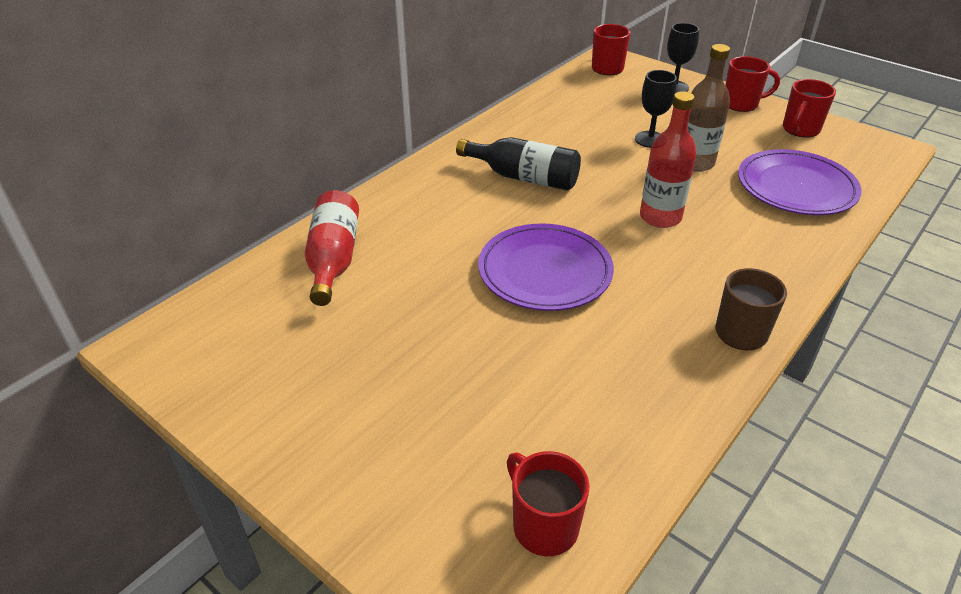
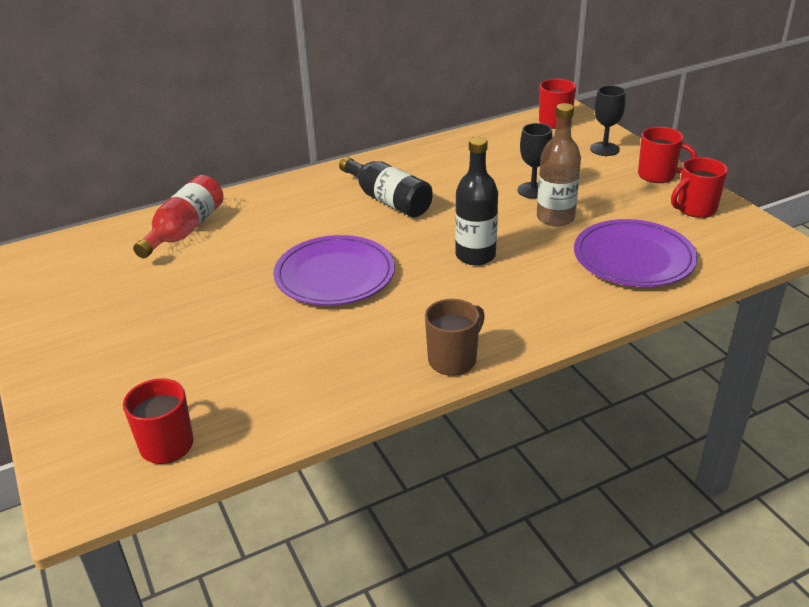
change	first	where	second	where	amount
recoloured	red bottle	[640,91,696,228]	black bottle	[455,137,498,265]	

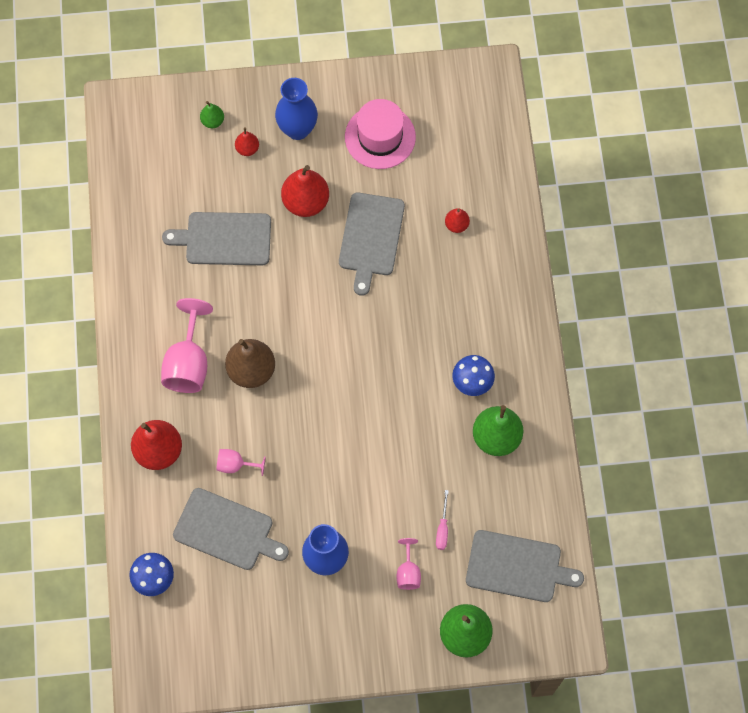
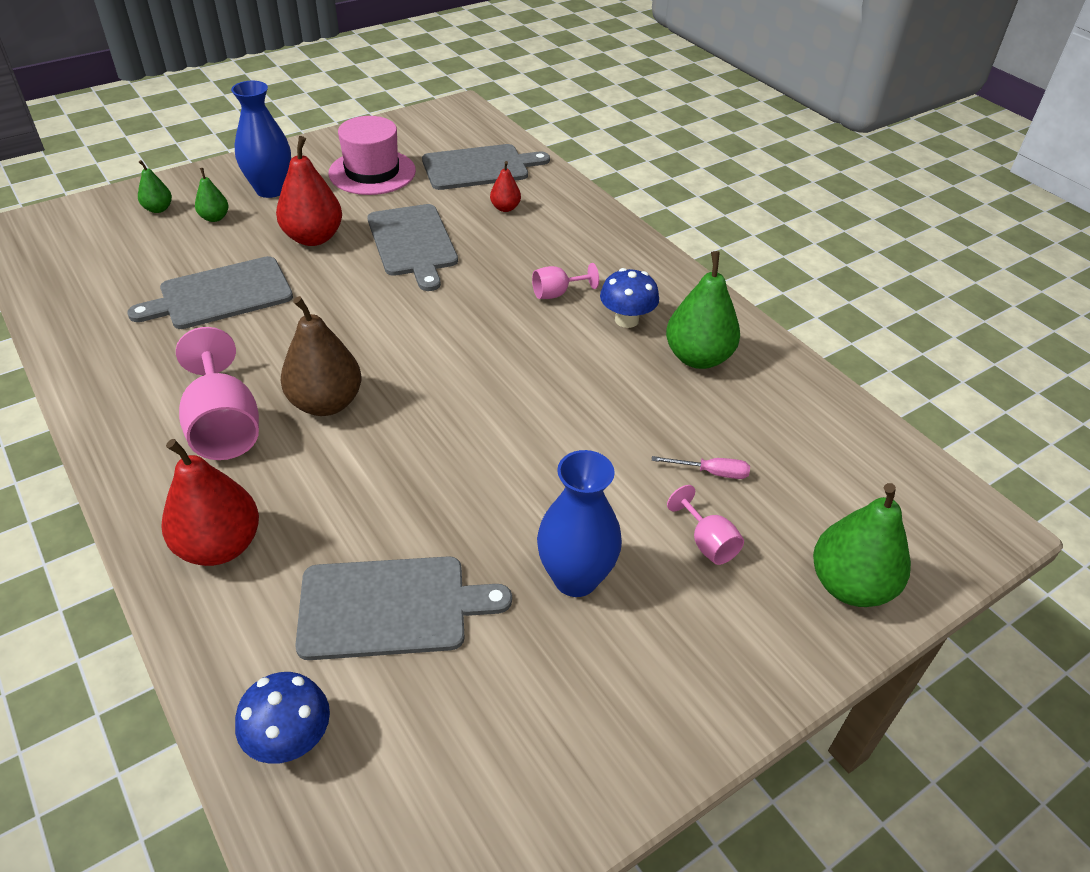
change	first	where	second	where	amount
recoloured	red pear	[235,127,259,156]	green pear	[195,168,229,222]	
moved	pink goblet	[216,449,266,476]		[532,263,599,299]	
turned	pink screwdriver	[436,490,449,550]		[652,456,750,479]	60 degrees counterclockwise
moved	grey cutting board	[466,530,584,602]		[422,144,550,190]	

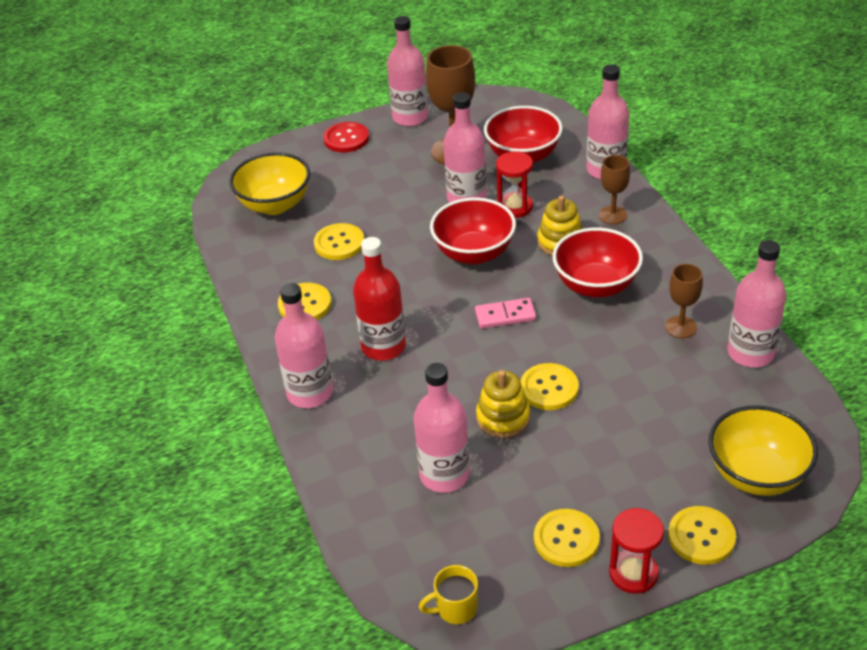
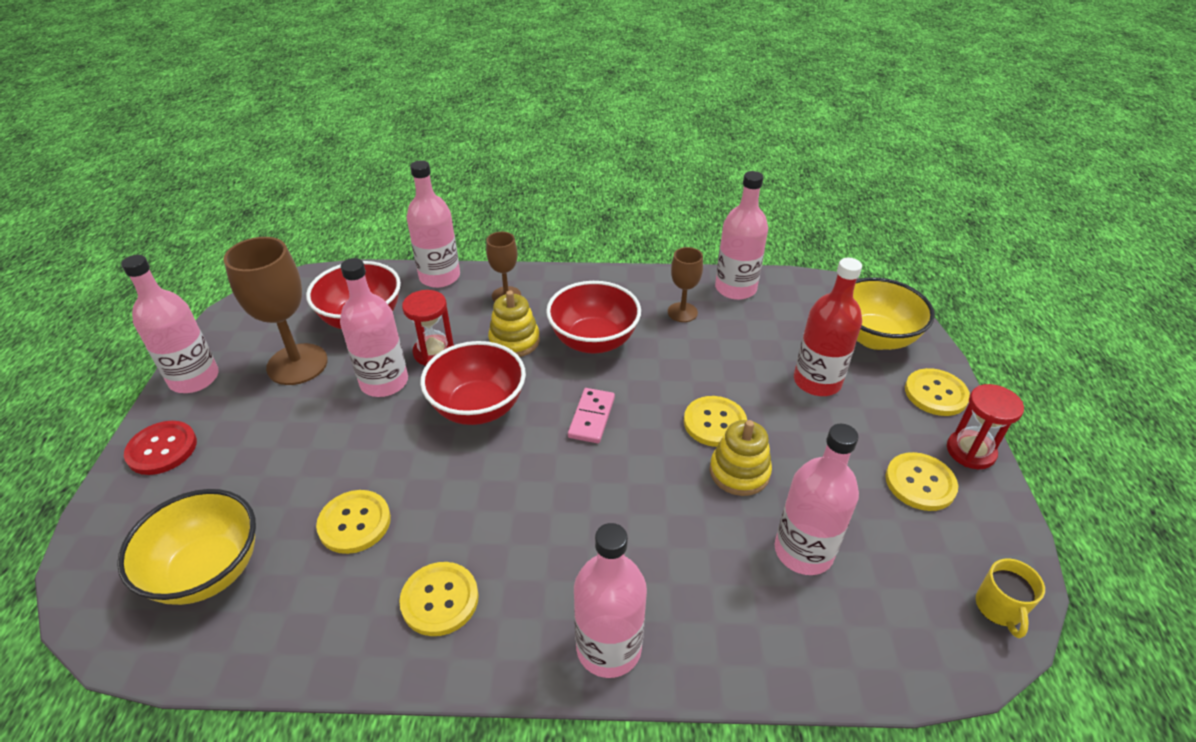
change	first	where	second	where	amount
moved	red bottle	[353,237,406,360]		[794,258,862,396]	

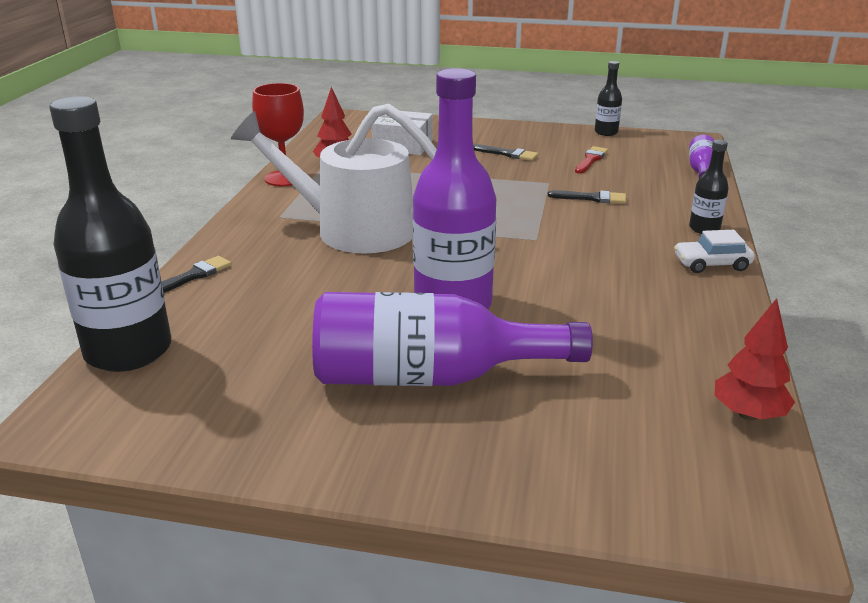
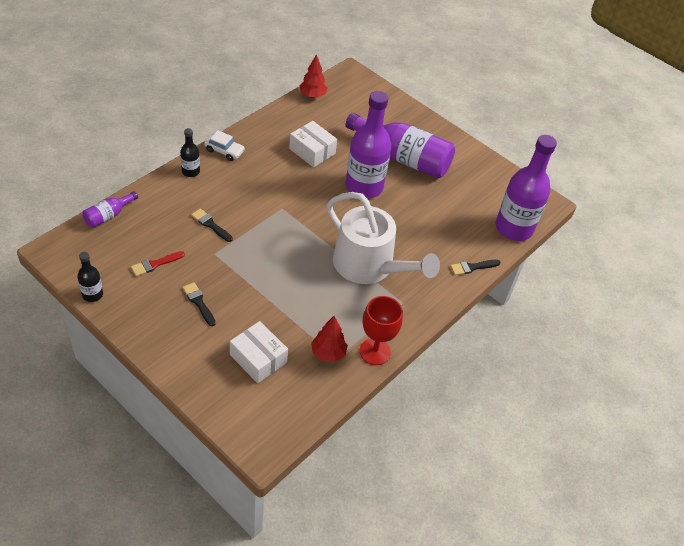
change	first	where	second	where	amount
recoloured	black bottle	[49,96,171,372]	purple bottle	[496,135,557,241]	
added			white box	[289,121,337,168]	

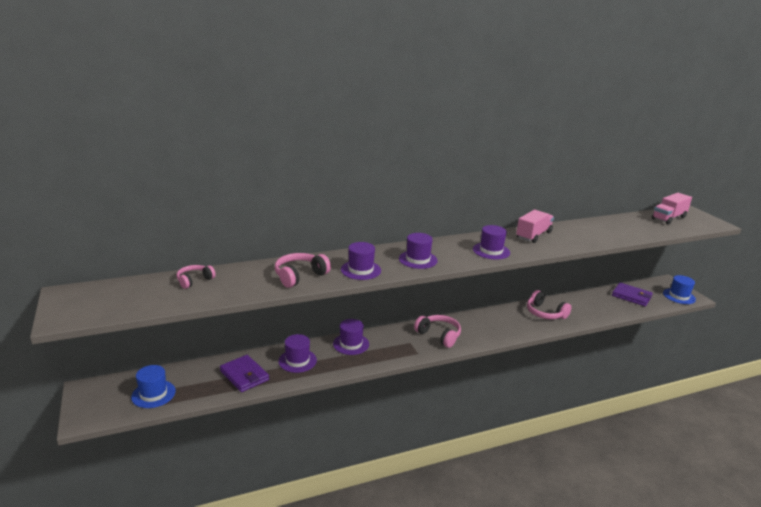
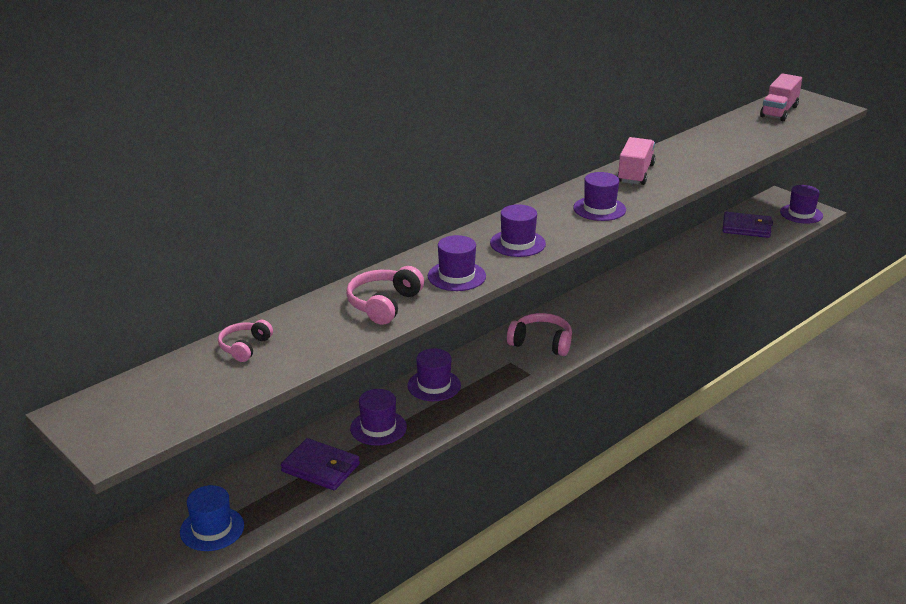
change	first	where	second	where	amount
recoloured	blue hat	[663,275,696,304]	purple hat	[780,185,823,224]	
removed	pink headphones	[527,290,572,319]			

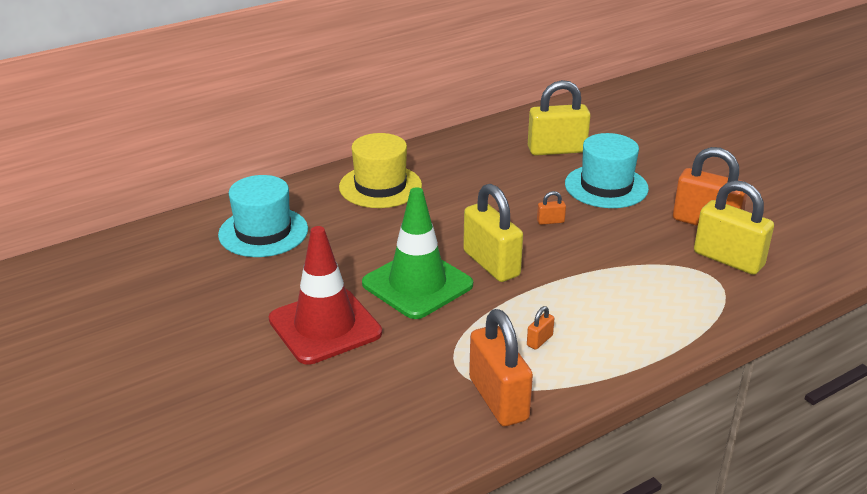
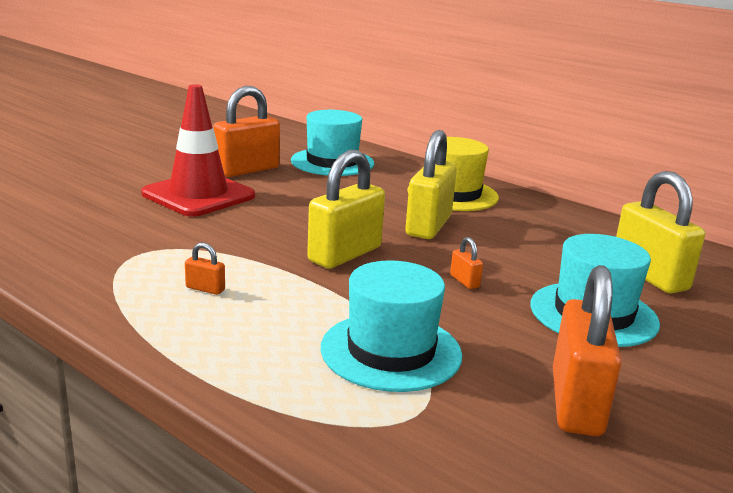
change	first	where	second	where	amount
moved	yellow padlock	[694,180,774,275]		[405,130,457,239]	
removed	green traffic cone	[362,187,473,319]			
moved	orange padlock	[469,309,533,427]		[213,86,280,177]	
added			turquoise hat	[321,260,462,392]	

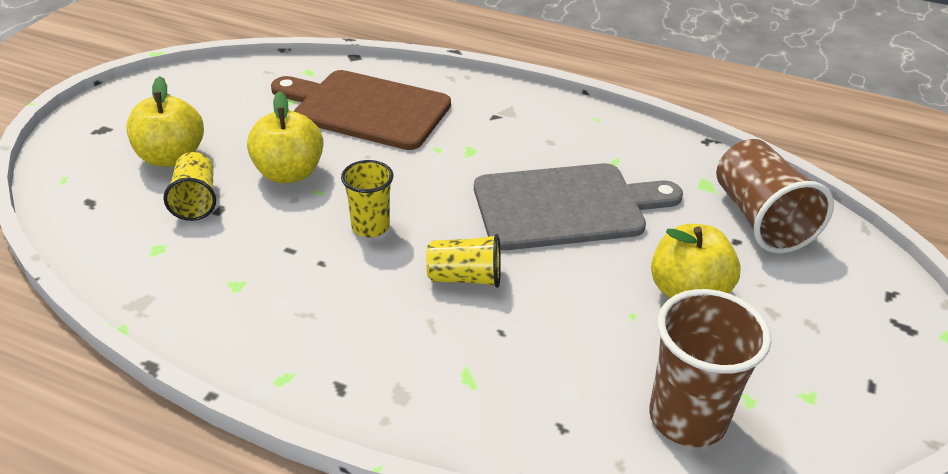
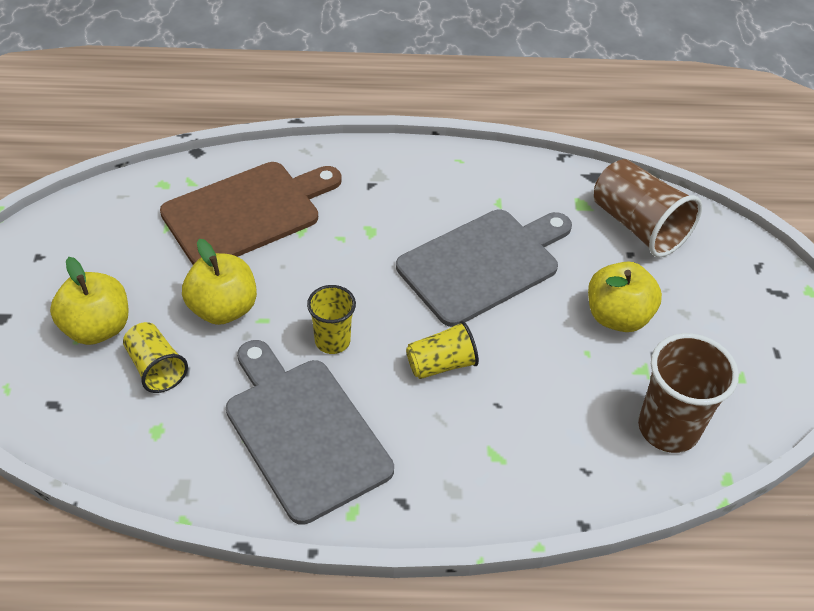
change	first	where	second	where	amount
turned	brown cutting board	[271,70,451,150]		[160,162,342,265]	150 degrees clockwise
added			grey cutting board	[226,340,394,525]	

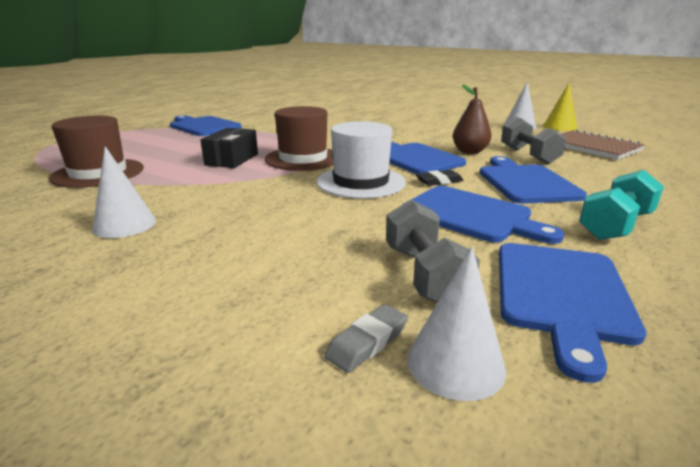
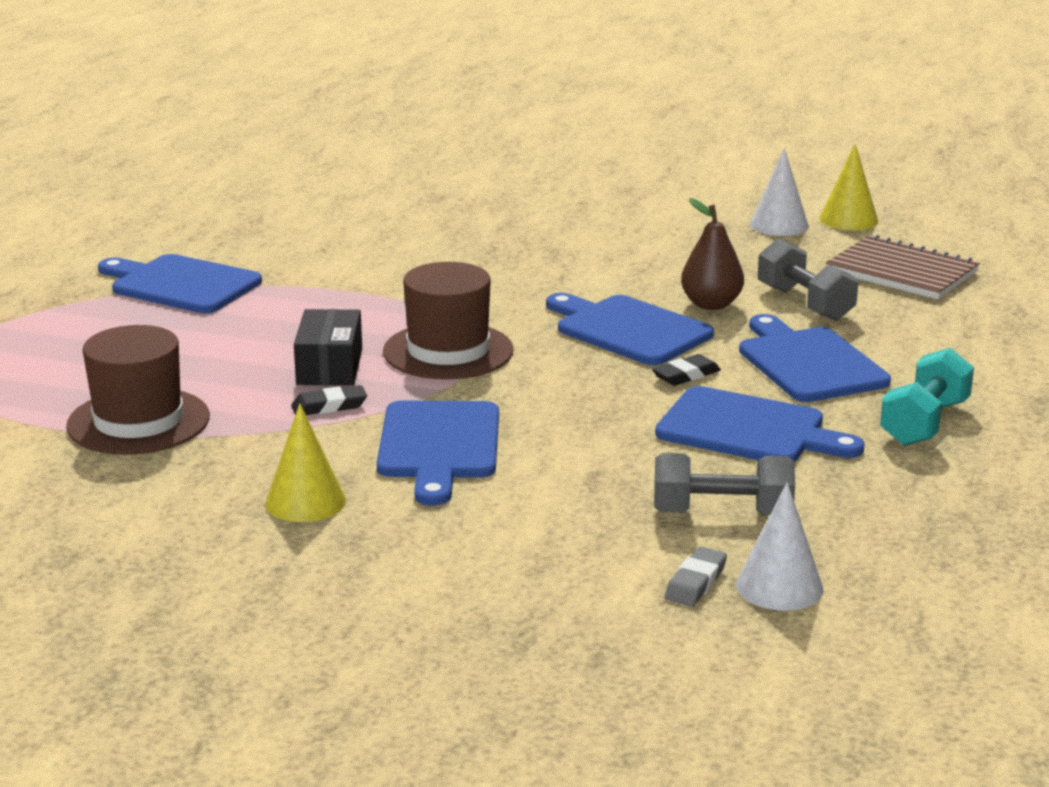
change	first	where	second	where	amount
removed	white hat	[317,121,406,199]			
recoloured	white cone	[92,146,156,238]	yellow cone	[265,403,346,522]	
turned	grey dumbbell	[386,200,480,303]		[654,453,795,515]	60 degrees counterclockwise
moved	blue cutting board	[499,243,646,383]		[377,401,499,506]	
added			black eraser	[291,385,367,415]	

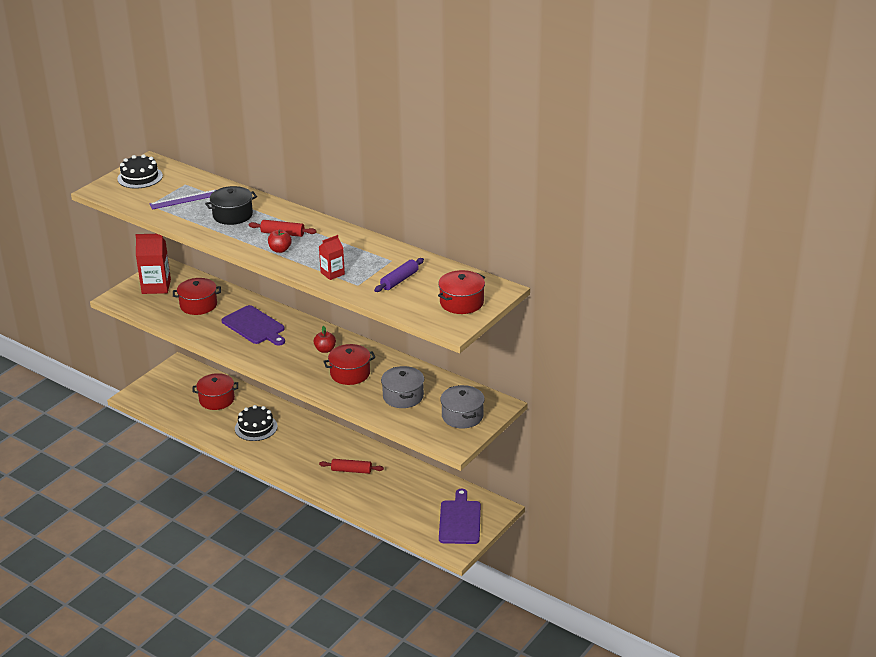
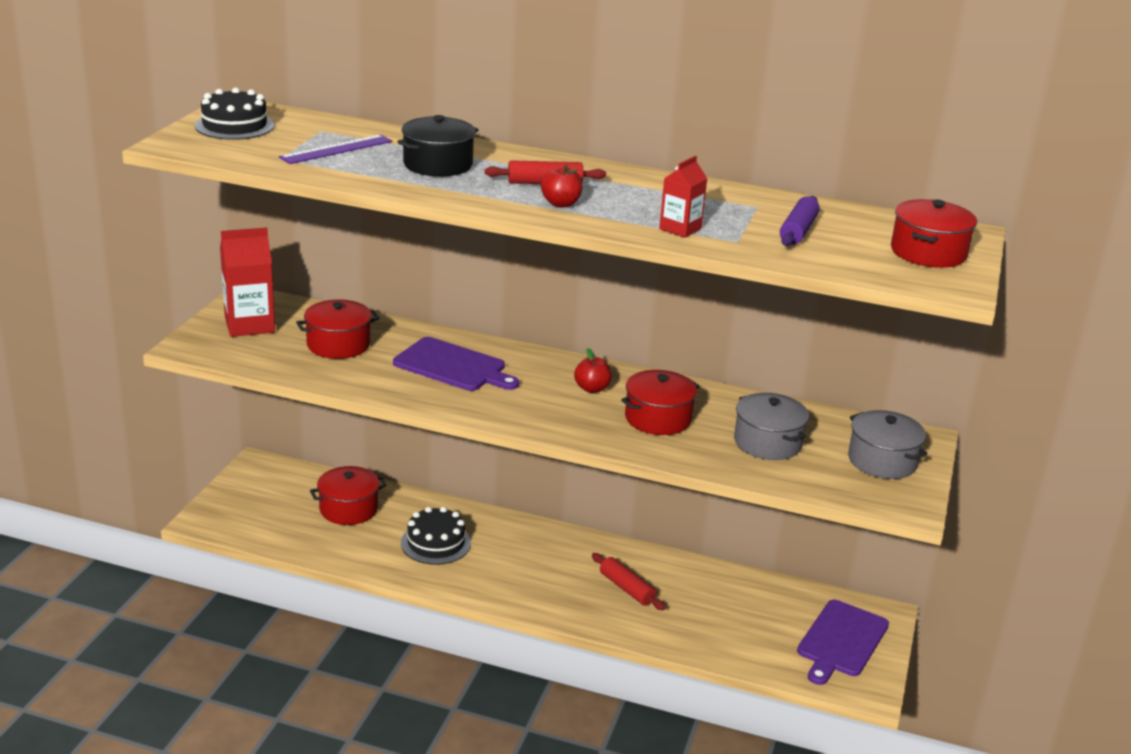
change	first	where	second	where	amount
turned	red rolling pin	[319,459,384,474]		[592,553,666,610]	60 degrees clockwise
turned	purple cutting board	[439,489,481,544]		[797,600,889,685]	135 degrees counterclockwise

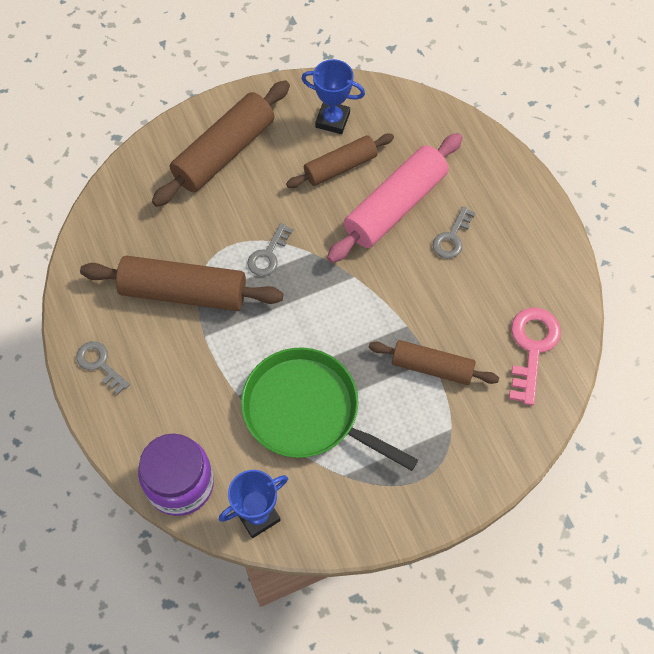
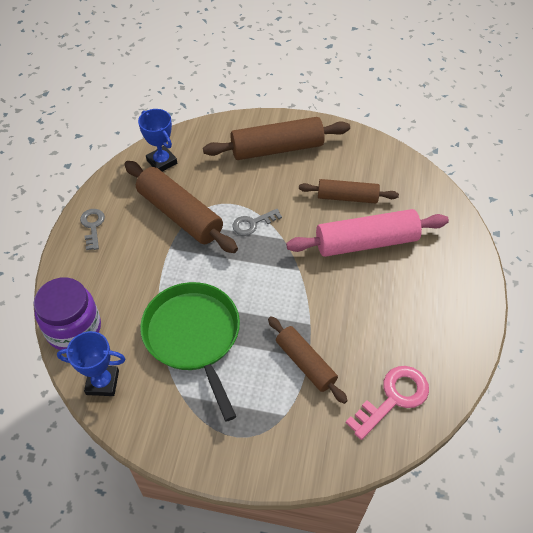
change	first	where	second	where	amount
moved	blue trophy	[301,59,365,134]		[138,109,177,172]	
removed	grey key	[433,206,475,258]			

